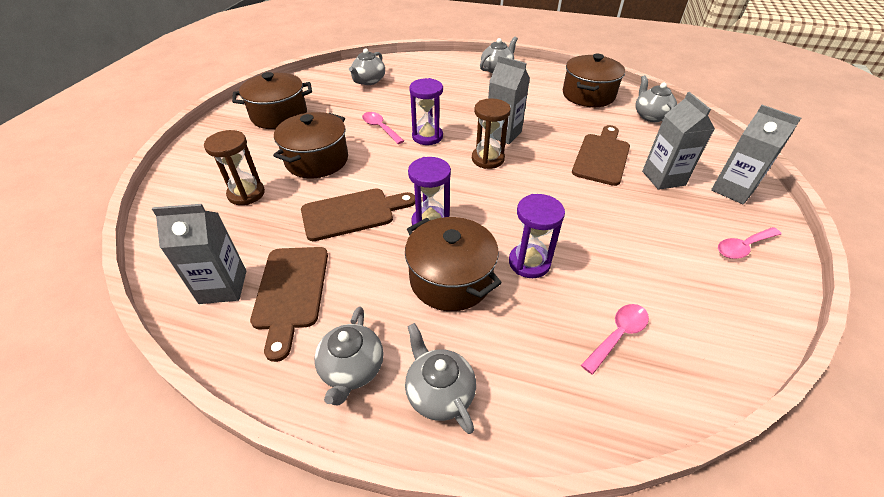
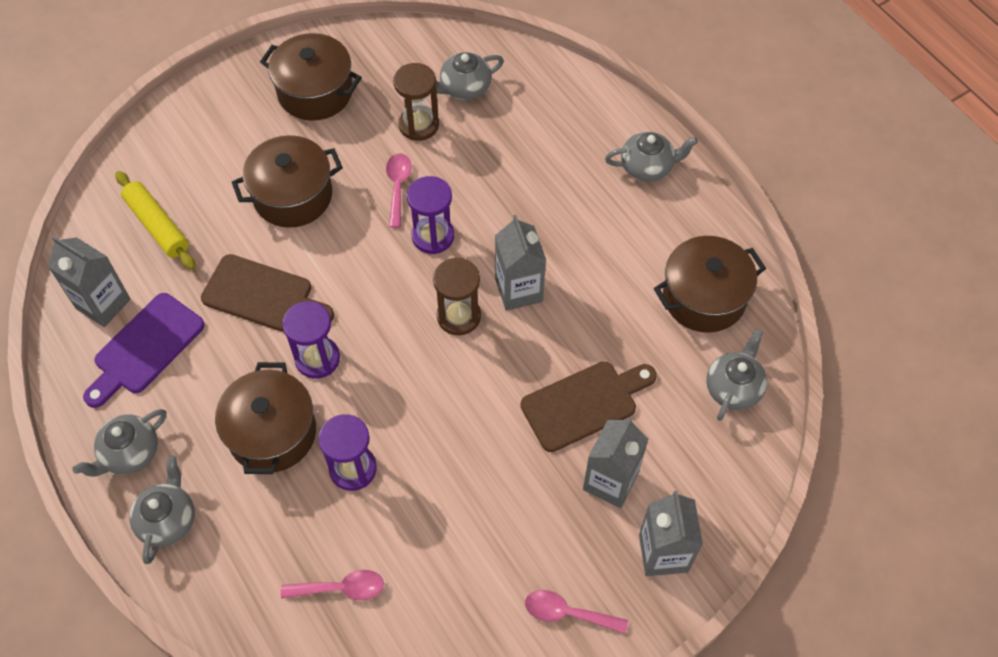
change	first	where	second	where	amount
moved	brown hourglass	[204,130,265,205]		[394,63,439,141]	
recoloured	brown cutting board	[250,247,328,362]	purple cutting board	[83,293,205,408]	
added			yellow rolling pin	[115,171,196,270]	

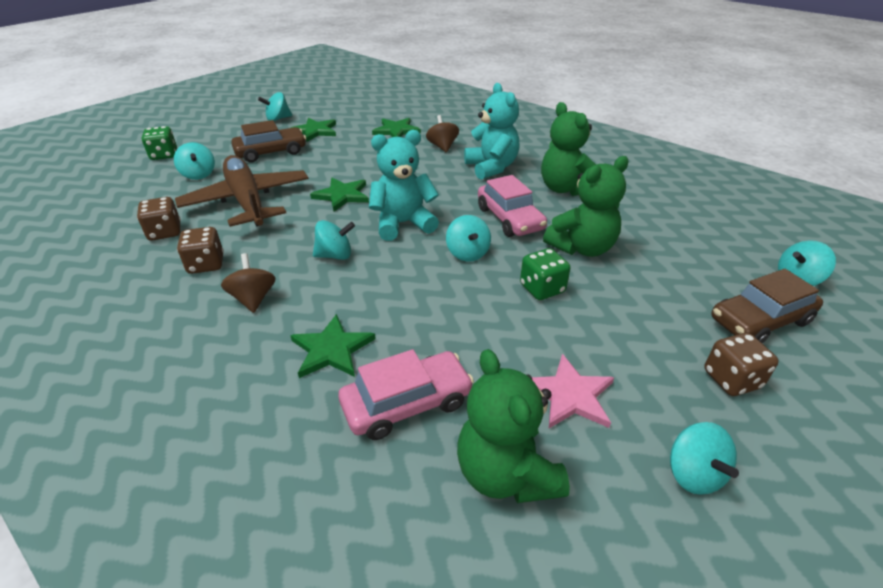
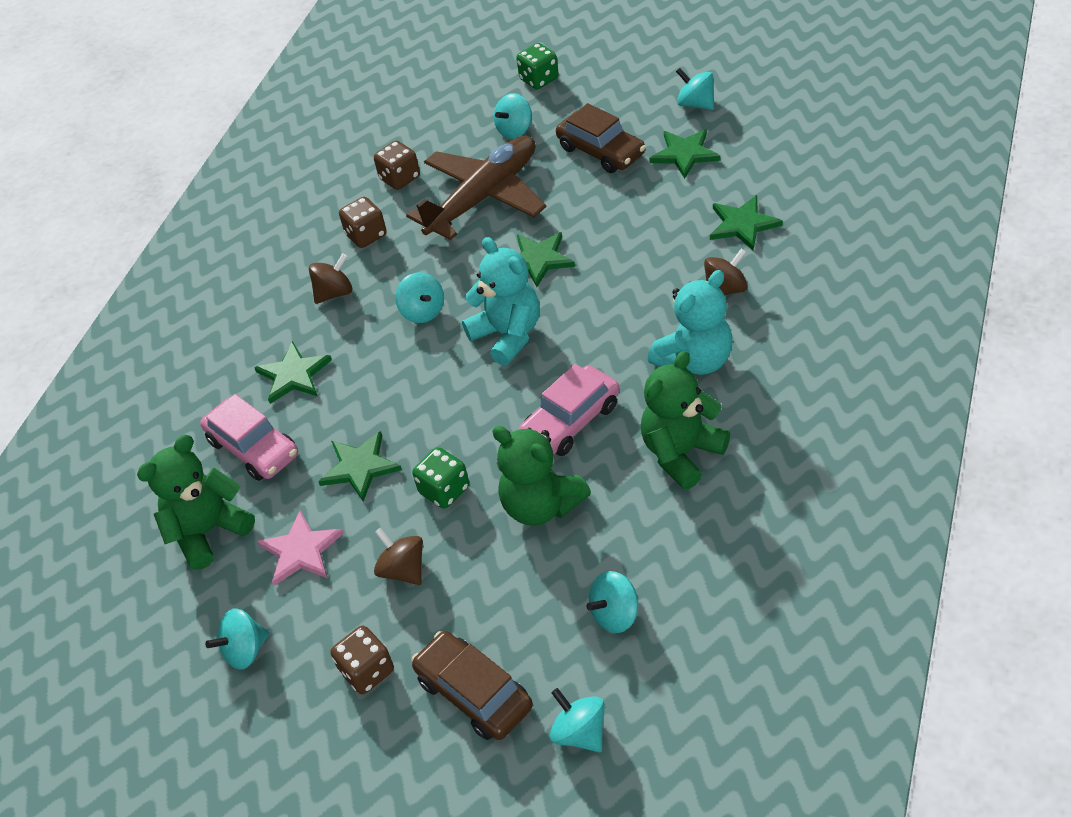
change	first	where	second	where	amount
moved	turquoise spinning top	[446,215,491,261]		[587,571,639,633]	
added			green star	[318,431,402,502]	
added			brown spinning top	[374,528,423,585]	

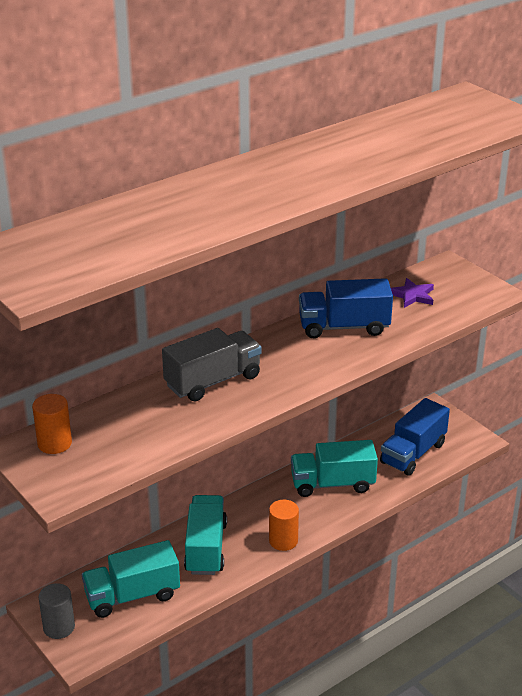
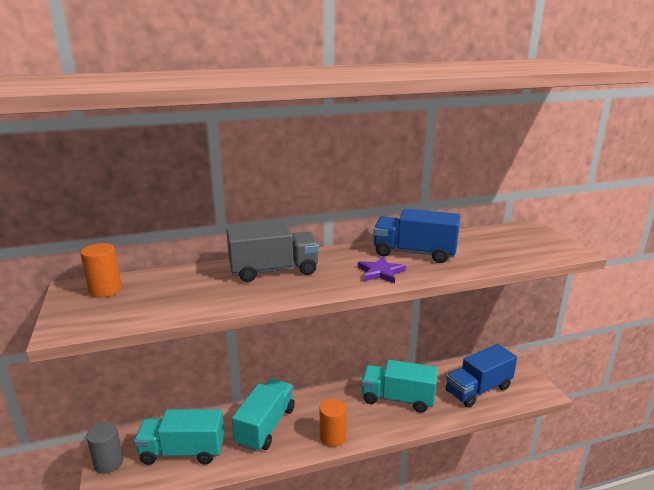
change	first	where	second	where	amount
moved	purple star	[391,278,434,308]		[358,256,406,284]	

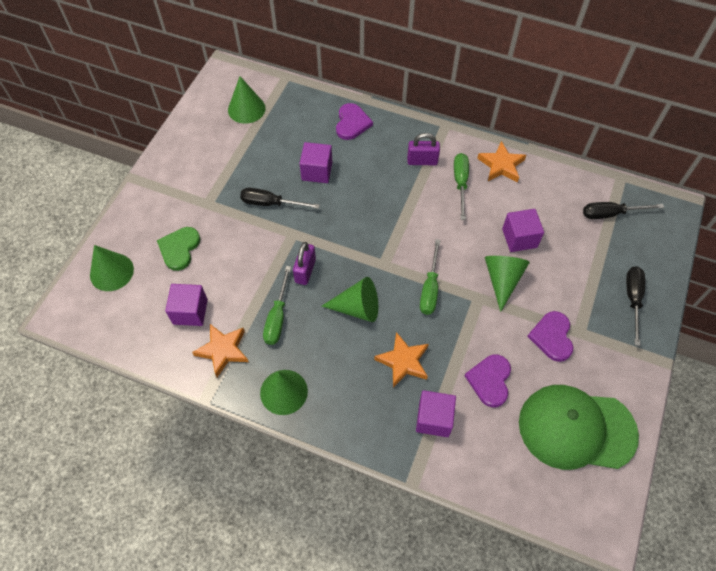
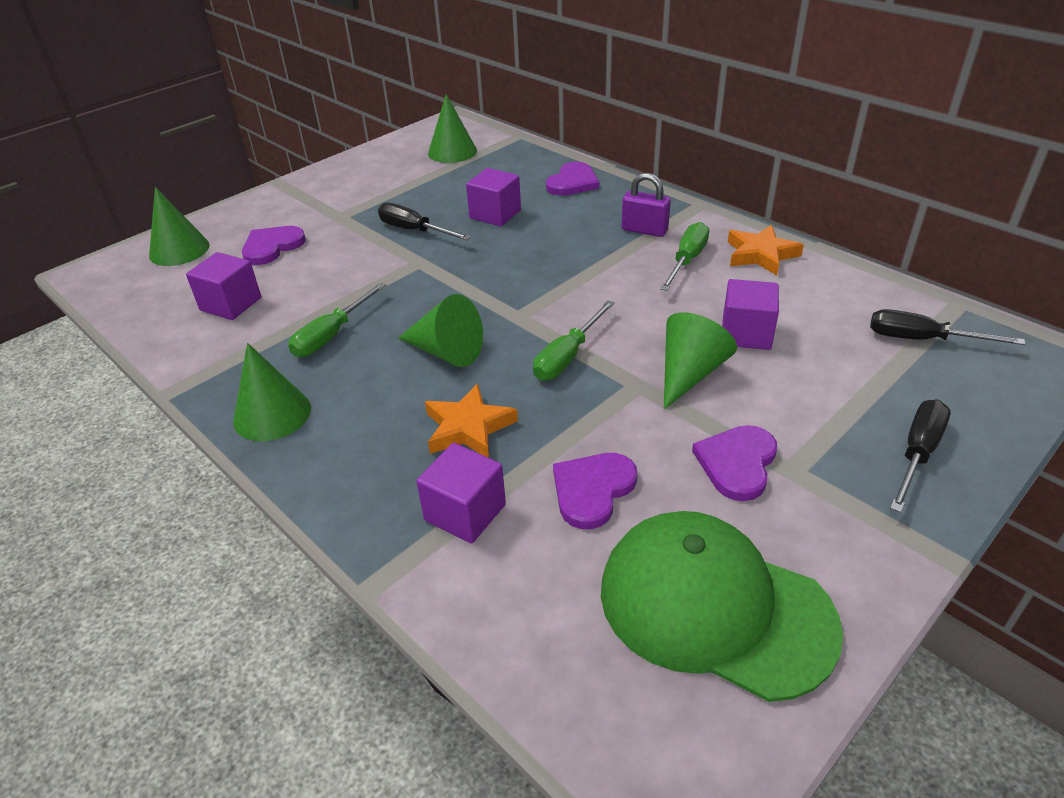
change	first	where	second	where	amount
recoloured	green heart	[157,227,200,271]	purple heart	[242,226,306,265]	
removed	purple padlock	[293,242,316,285]			
removed	orange star	[192,324,248,377]			

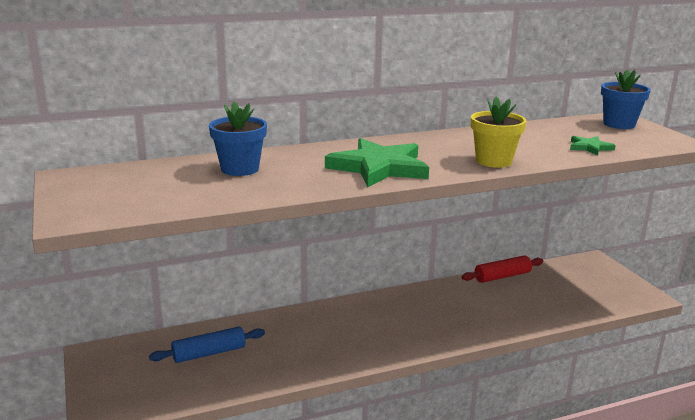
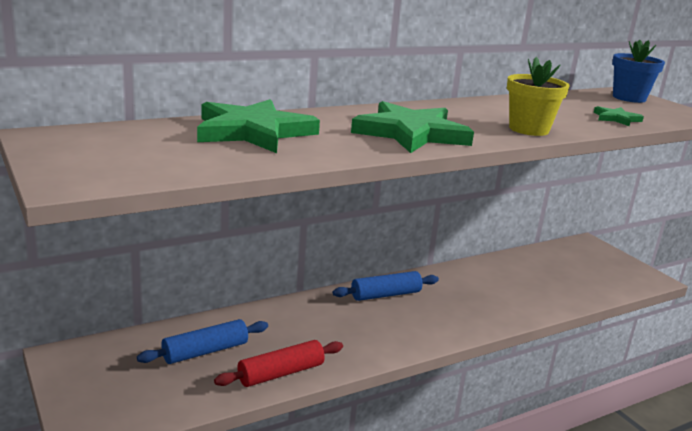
change	first	where	second	where	amount
replaced	blue flower pot	[209,101,267,176]	green star	[197,99,320,153]	
moved	red rolling pin	[462,255,543,283]		[214,340,343,387]	
added			blue rolling pin	[333,271,439,301]	

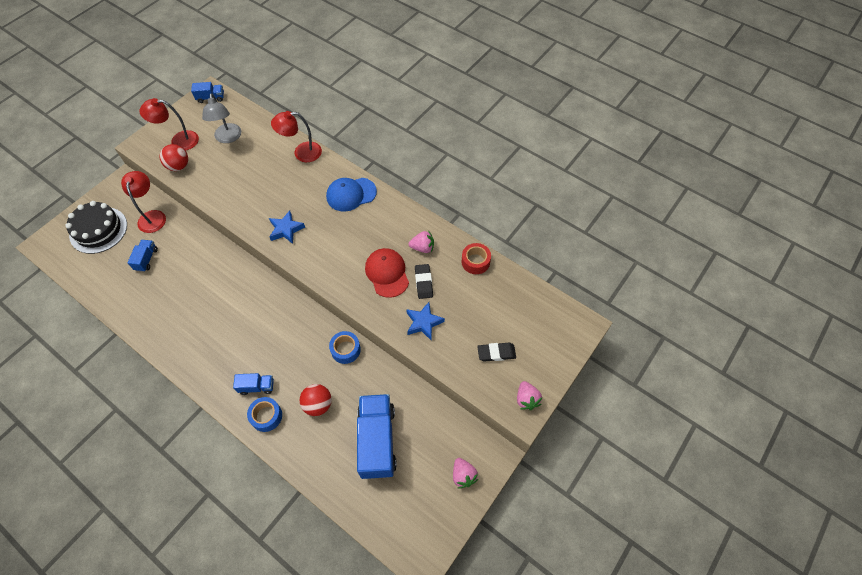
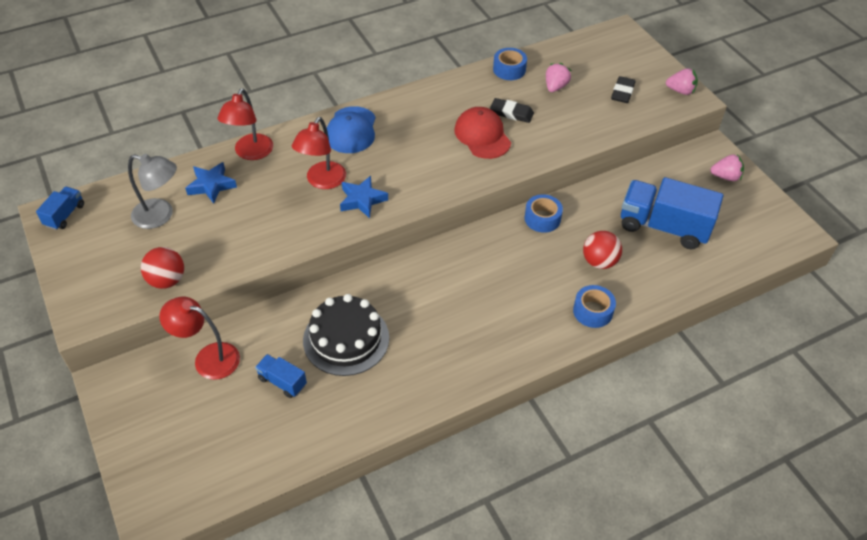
change	first	where	second	where	amount
moved	red lamp	[139,98,199,151]		[292,117,346,189]	
moved	black cake	[65,201,127,254]		[303,294,389,376]	
moved	pink strawberry	[409,230,434,253]		[546,63,571,92]	
recoloured	red tape	[461,243,491,274]	blue tape	[493,48,527,80]	
turned	red cap	[365,248,409,298]		[454,107,511,159]	60 degrees clockwise
moved	blue star	[406,302,445,340]		[185,162,237,204]	
removed	blue truck	[233,373,274,395]			

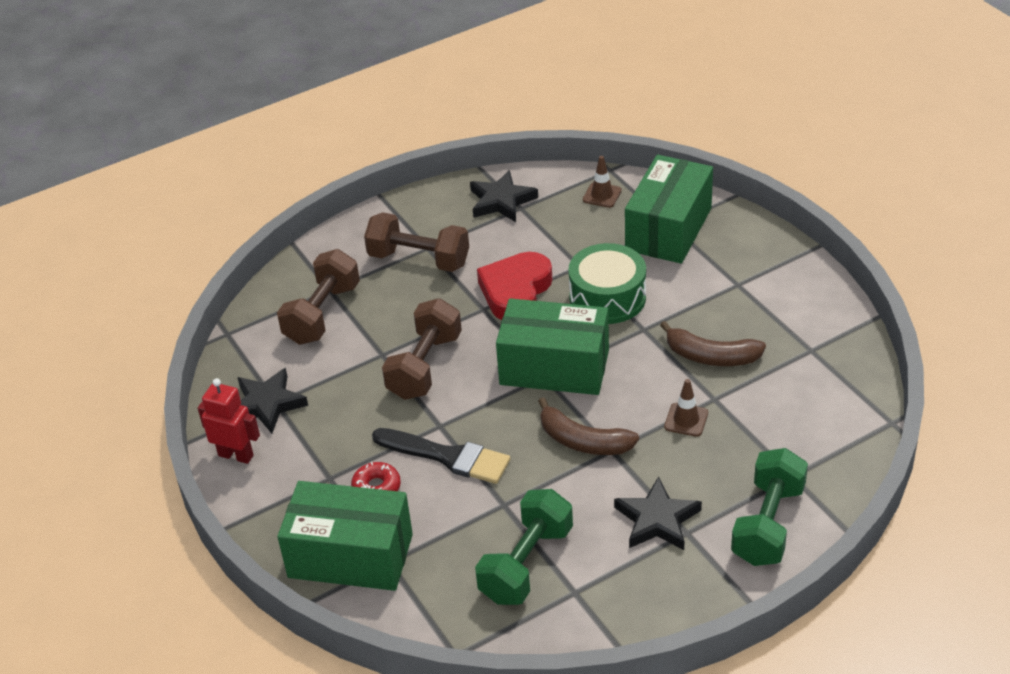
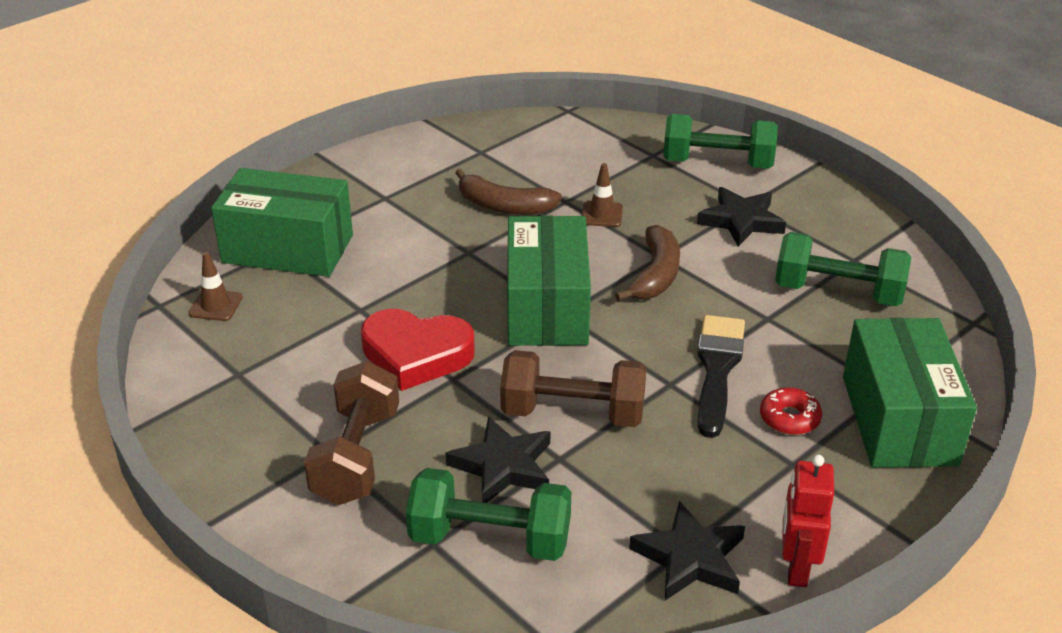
change	first	where	second	where	amount
moved	black star	[470,170,538,222]		[446,416,550,503]	
removed	green drum	[568,243,646,324]			
recoloured	brown dumbbell	[277,249,360,345]	green dumbbell	[406,468,571,561]	
turned	brown banana	[660,321,766,366]		[455,169,562,215]	105 degrees clockwise

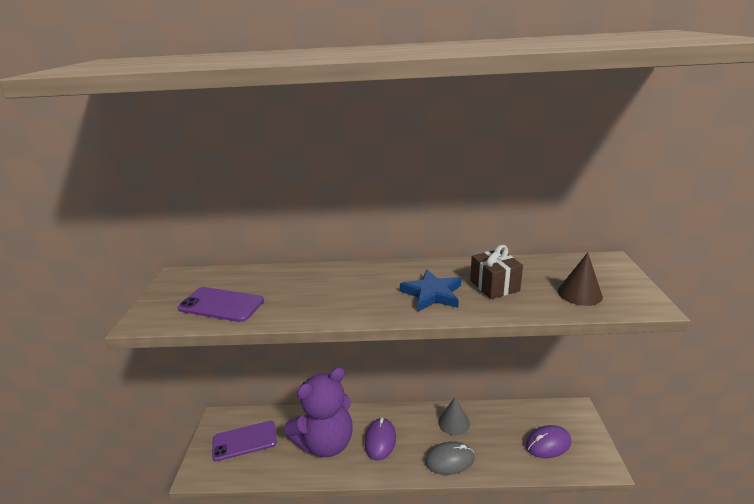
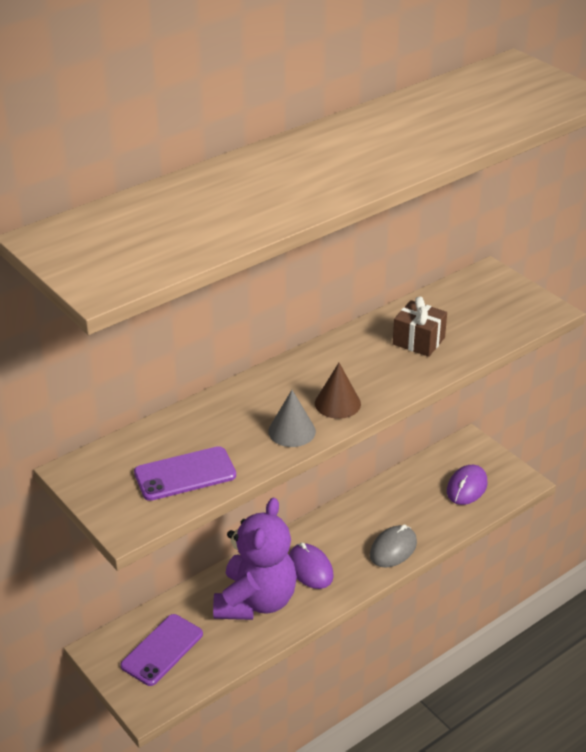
change	first	where	second	where	amount
moved	brown cone	[558,252,603,306]		[315,363,361,419]	
removed	blue star	[400,269,461,311]			
moved	grey cone	[438,397,470,435]		[268,390,316,447]	

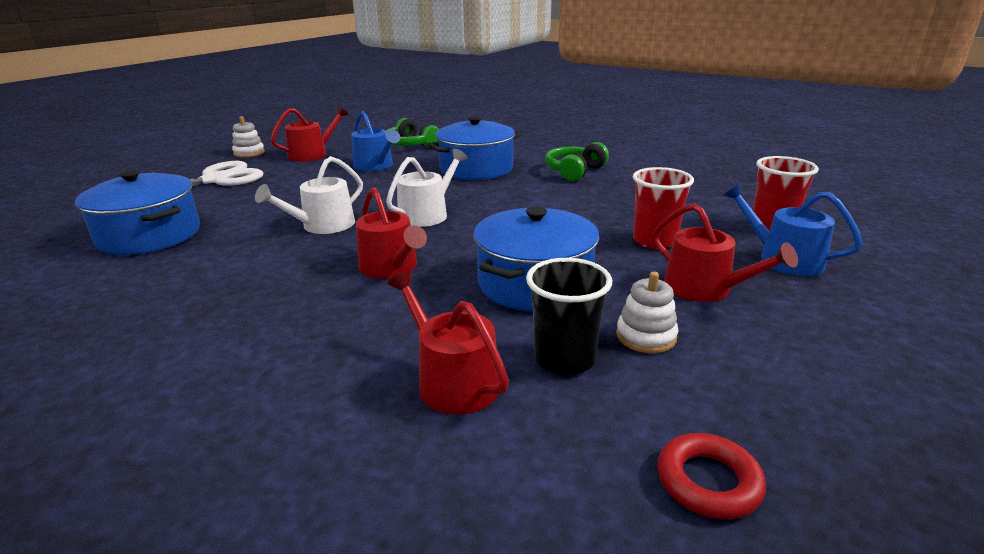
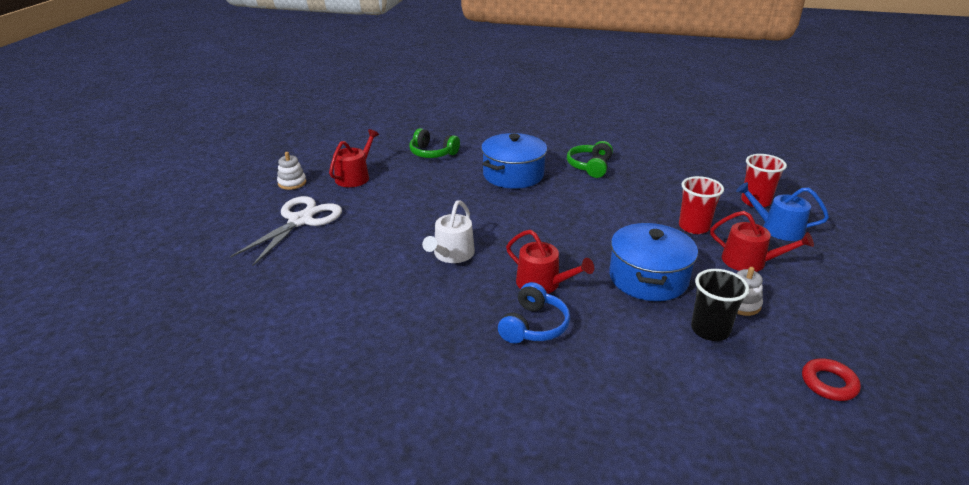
change	first	where	second	where	amount
removed	blue watering can	[351,111,400,171]			
removed	white watering can	[386,149,468,227]			
removed	blue pot	[75,170,200,255]			
removed	red watering can	[387,270,509,415]			
added			blue headphones	[498,282,570,343]	

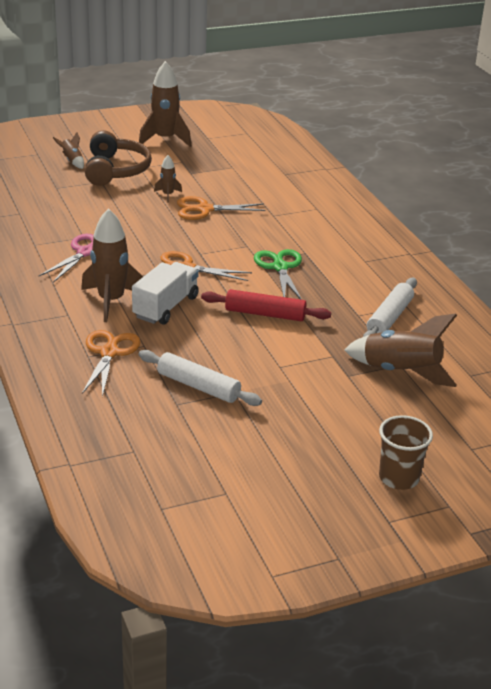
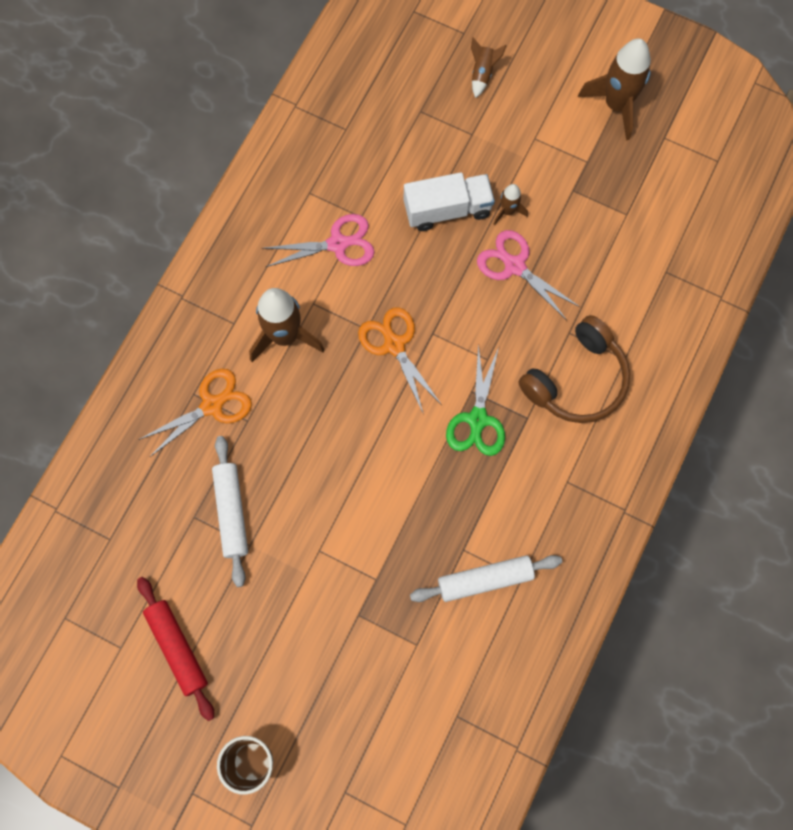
change	first	where	second	where	amount
moved	brown headphones	[85,130,152,186]		[519,315,630,423]	
recoloured	orange scissors	[177,196,266,220]	pink scissors	[477,230,580,320]	
turned	green scissors	[254,249,302,300]		[446,344,505,456]	150 degrees clockwise
moved	white truck	[132,262,199,325]		[404,172,495,231]	
moved	red rolling pin	[201,289,331,321]		[137,577,214,721]	
removed	brown rocket	[344,314,457,387]			

